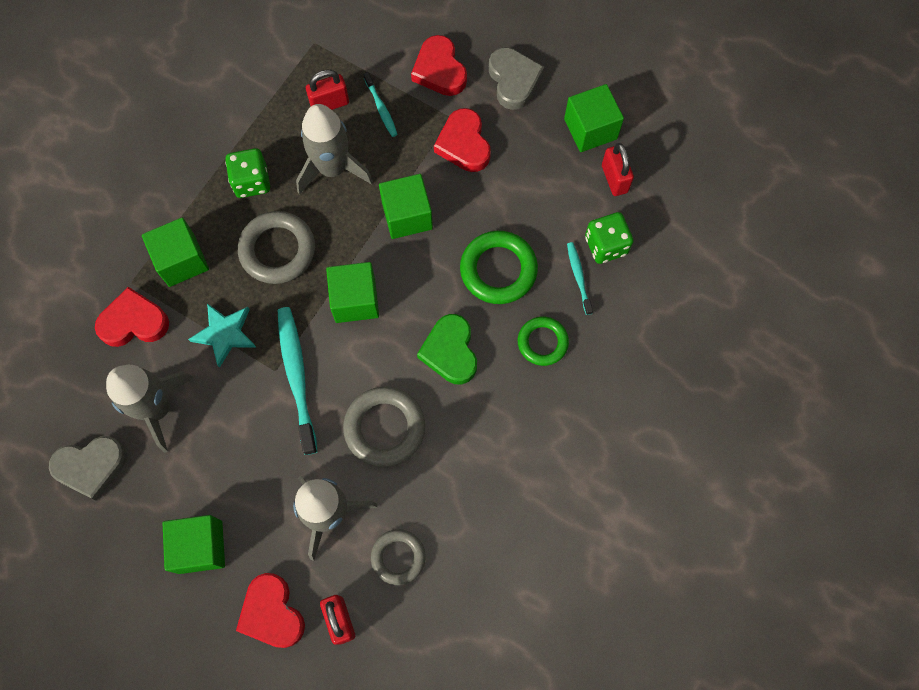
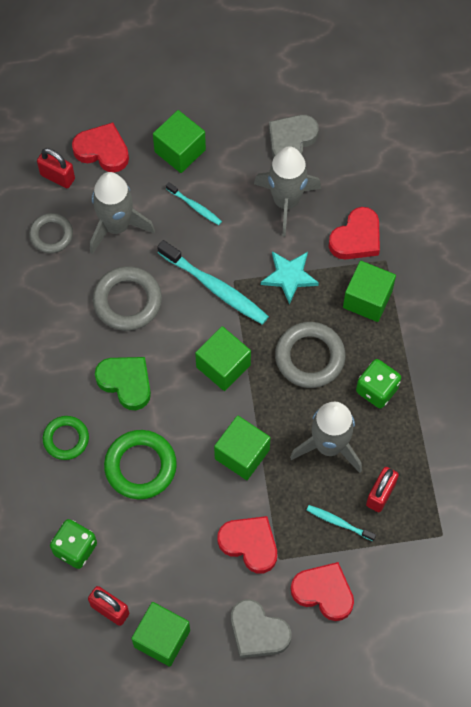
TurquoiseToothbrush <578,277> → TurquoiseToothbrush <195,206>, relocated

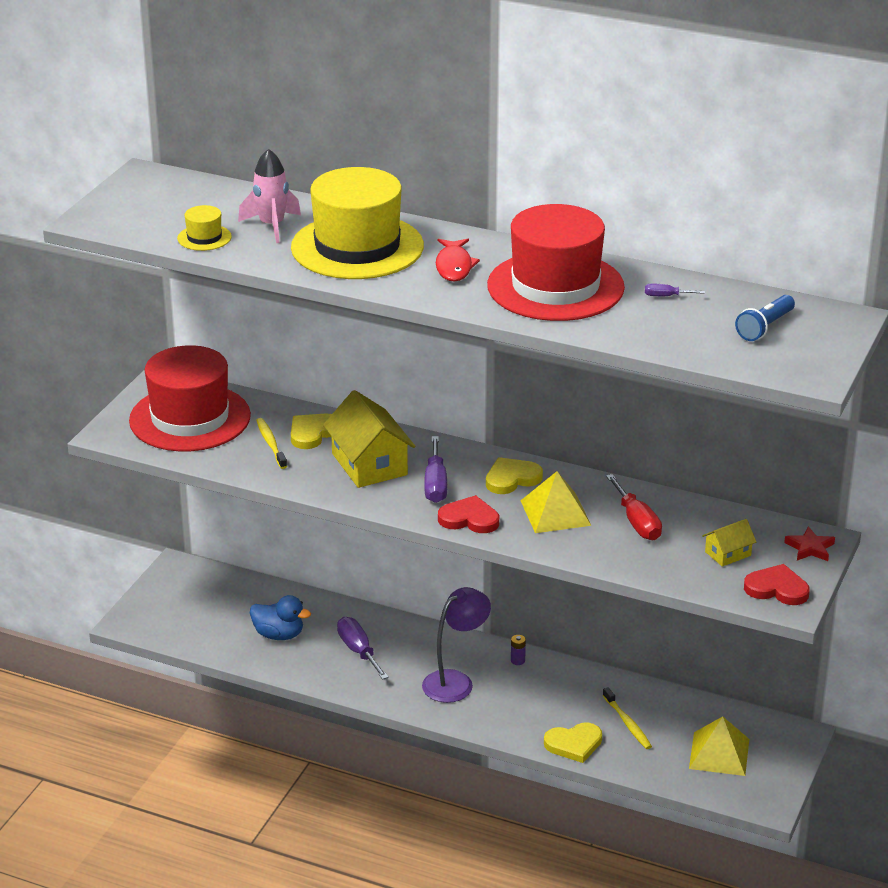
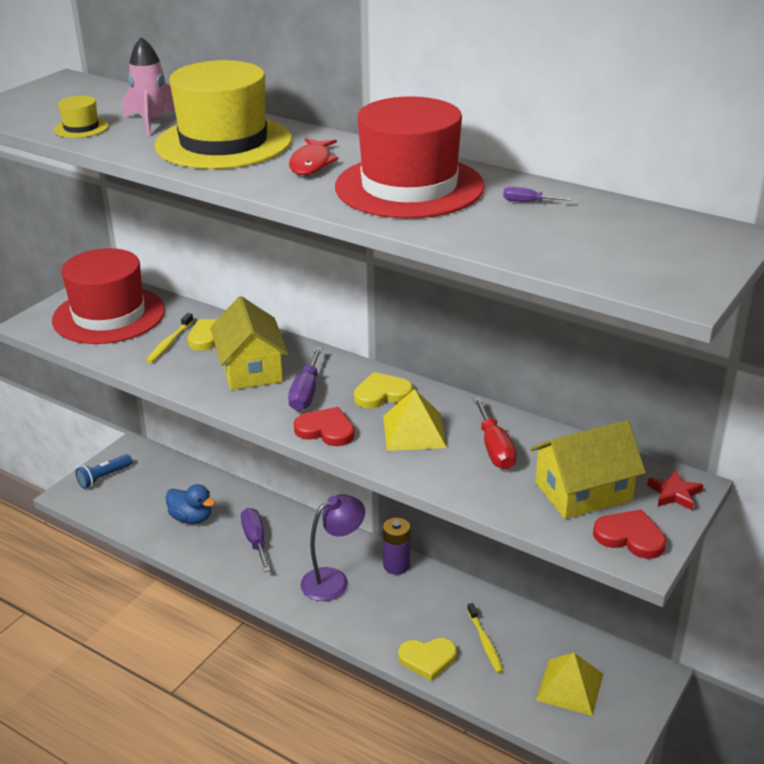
BlueFlashlight <765,327> → BlueFlashlight <104,477>, relocated
YellowToothbrush <271,443> → YellowToothbrush <169,343>, 150 degrees counterclockwise
PurpleBattery <517,660> → PurpleBattery <396,565>, x1.99
YellowHouse <728,554> → YellowHouse <583,491>, x1.98

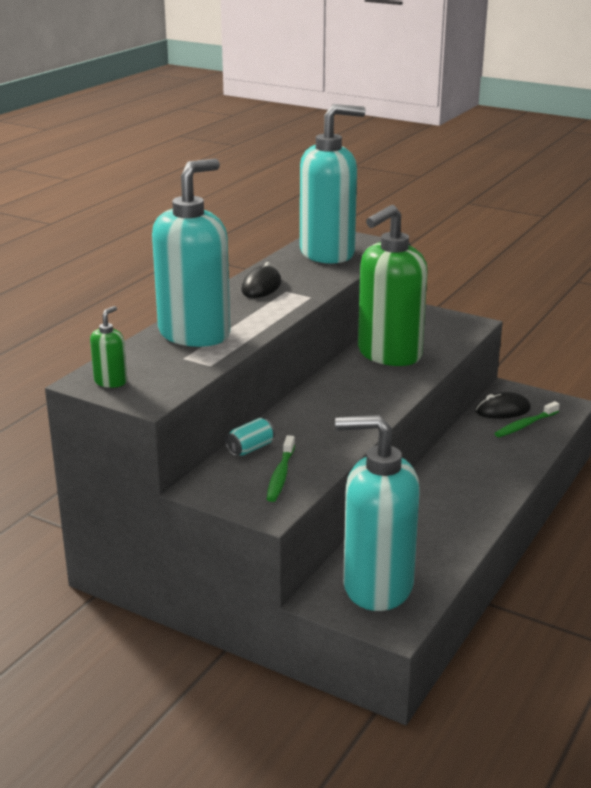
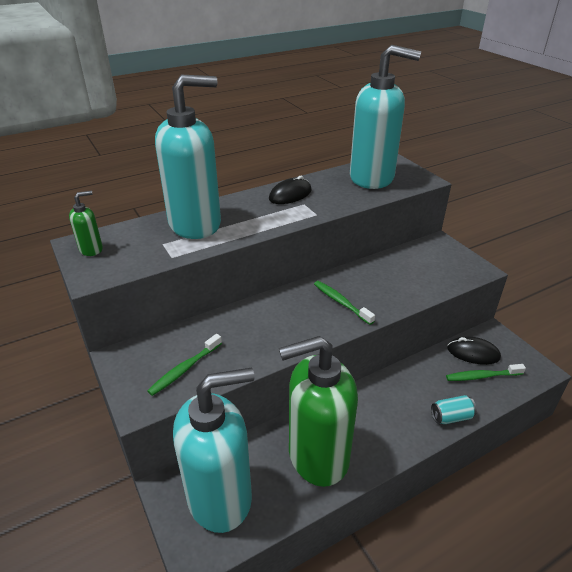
TurquoiseSoapDispenser <377,586> → TurquoiseSoapDispenser <220,497>, 120 degrees clockwise
GreenSoapDispenser <389,354> → GreenSoapDispenser <317,456>, relocated
- → GreenToothbrush <341,302>
TurquoiseCan <250,448> → TurquoiseCan <451,417>, relocated

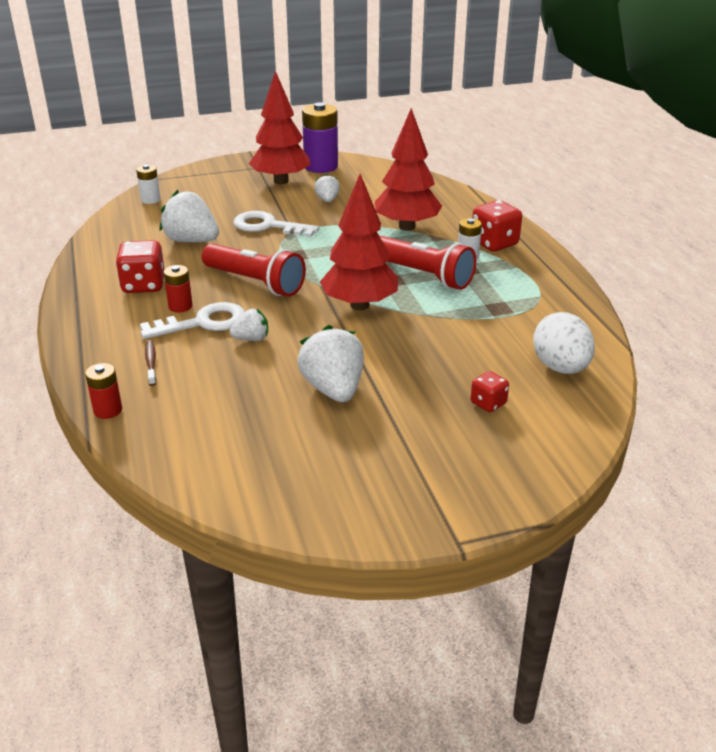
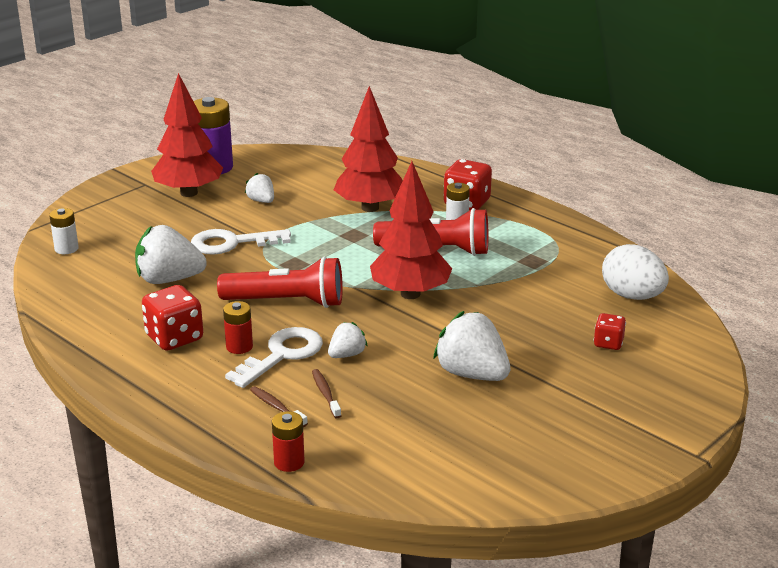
- → BrownToothbrush <325,394>

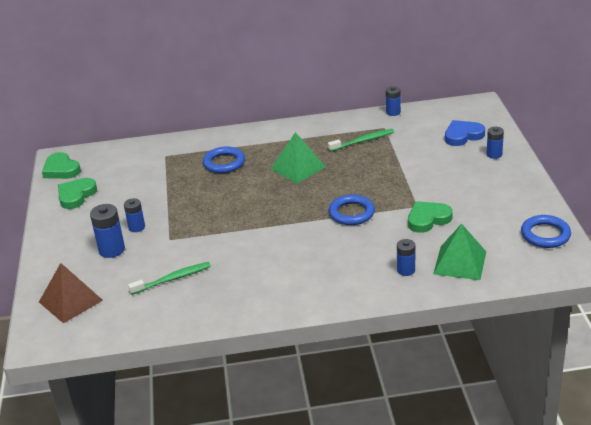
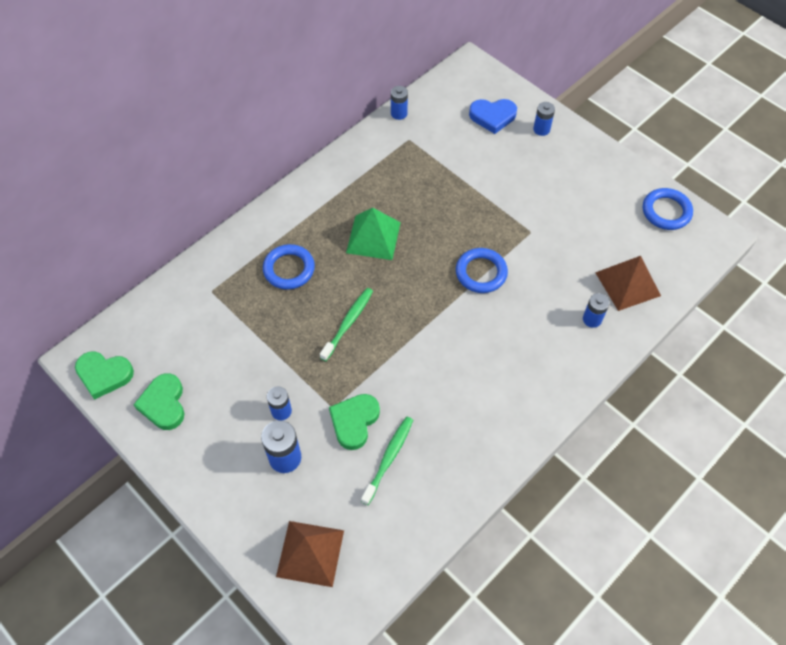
GreenToothbrush <363,141> → GreenToothbrush <348,323>, relocated
GreenHeart <428,219> → GreenHeart <354,421>, relocated
BlueHeart <463,135> → BlueHeart <492,116>, 120 degrees counterclockwise
GreenPyramid <460,262> → BrownPyramid <627,284>

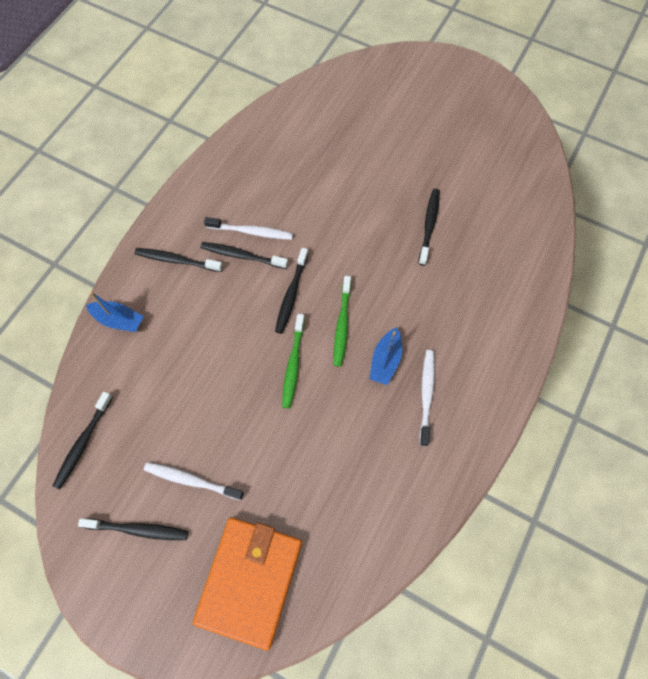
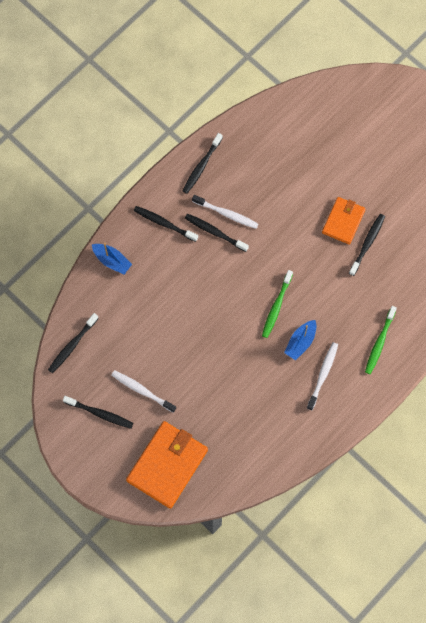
BlackToothbrush <291,294> → BlackToothbrush <201,166>, relocated
- → OrangeWallet <343,221>
GreenToothbrush <293,364> → GreenToothbrush <379,342>, relocated

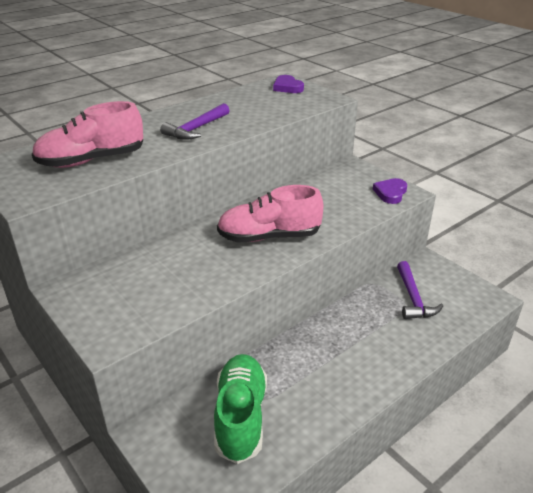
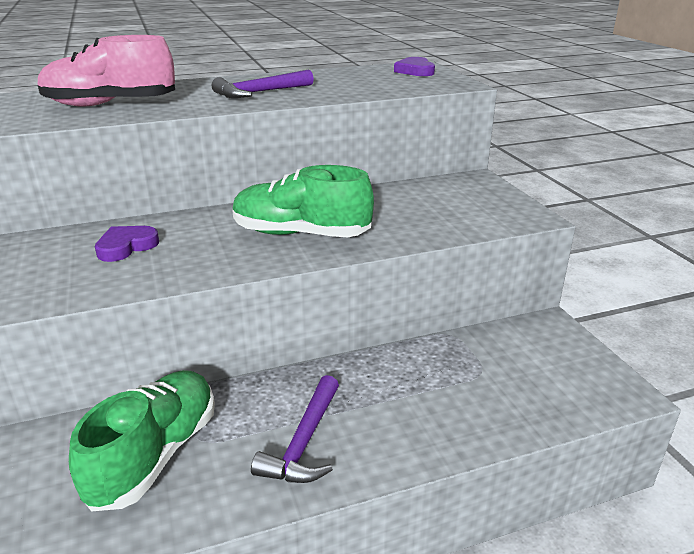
PurpleHeart <390,193> → PurpleHeart <126,246>, relocated
PinkShoe <269,237> → GreenShoe <301,234>
PurpleHammer <413,298> → PurpleHammer <304,442>, relocated

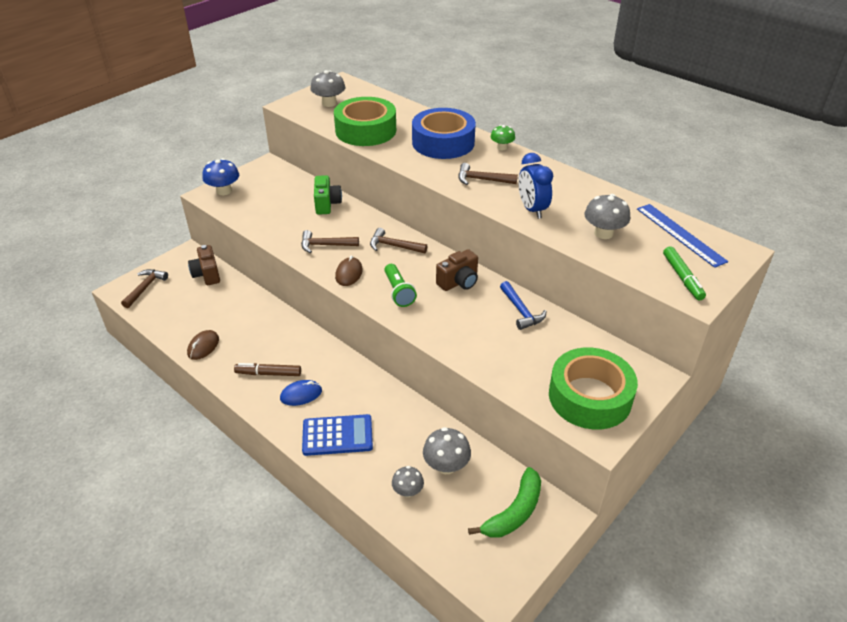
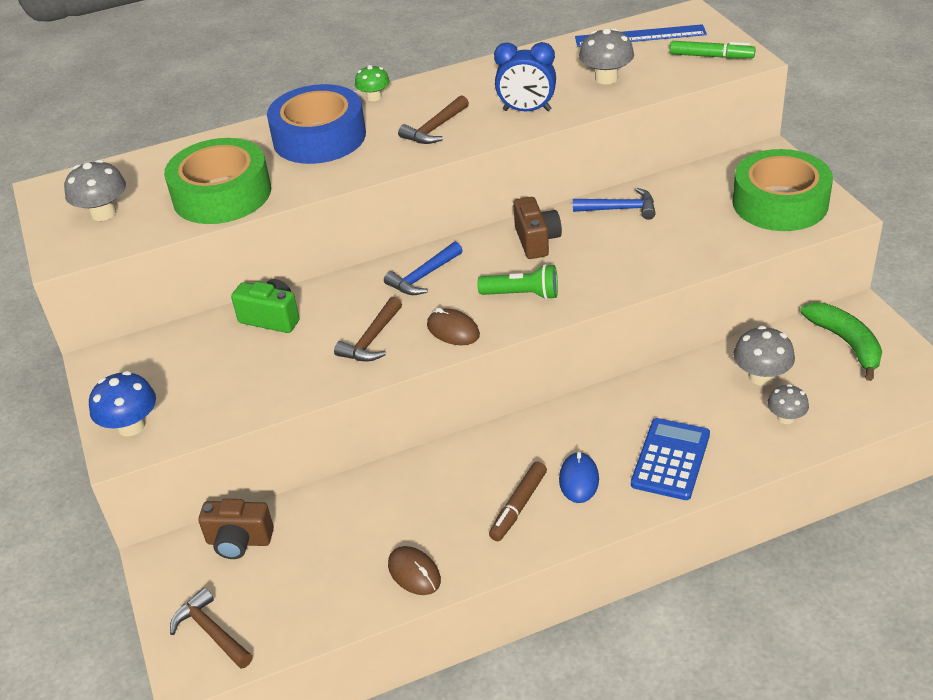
BrownHammer <394,246> → BlueHammer <423,277>

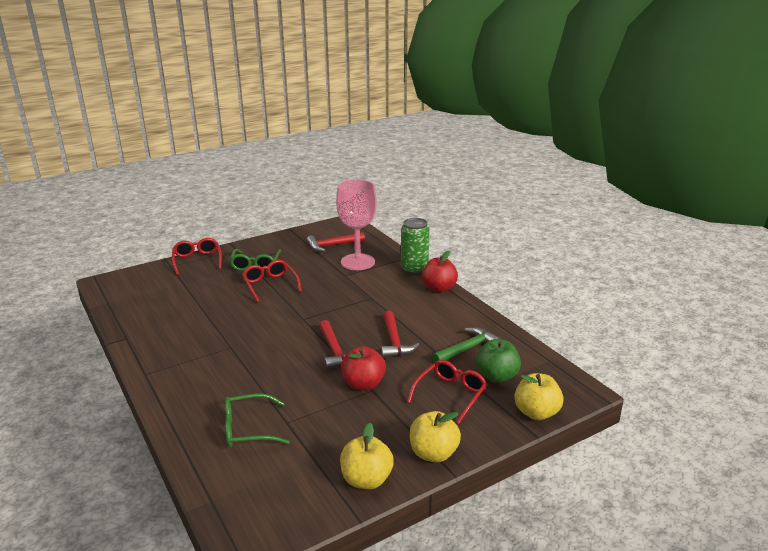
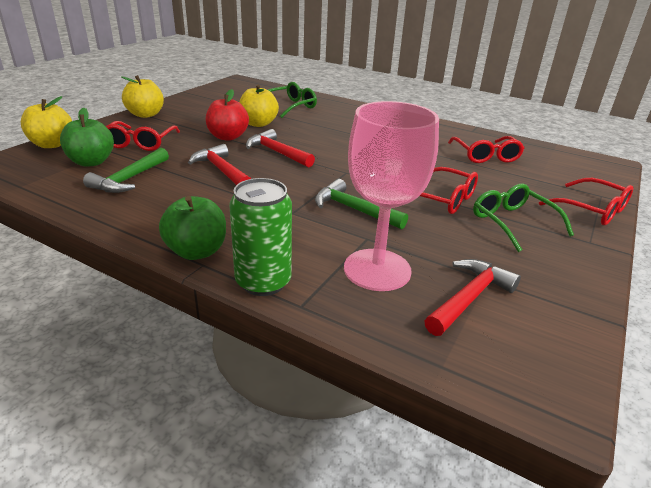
RedApple <439,288> → GreenApple <197,251>
YellowApple <366,480> → YellowApple <258,124>, relocated
- → GreenHammer <354,209>
- → RedGlasses <486,156>

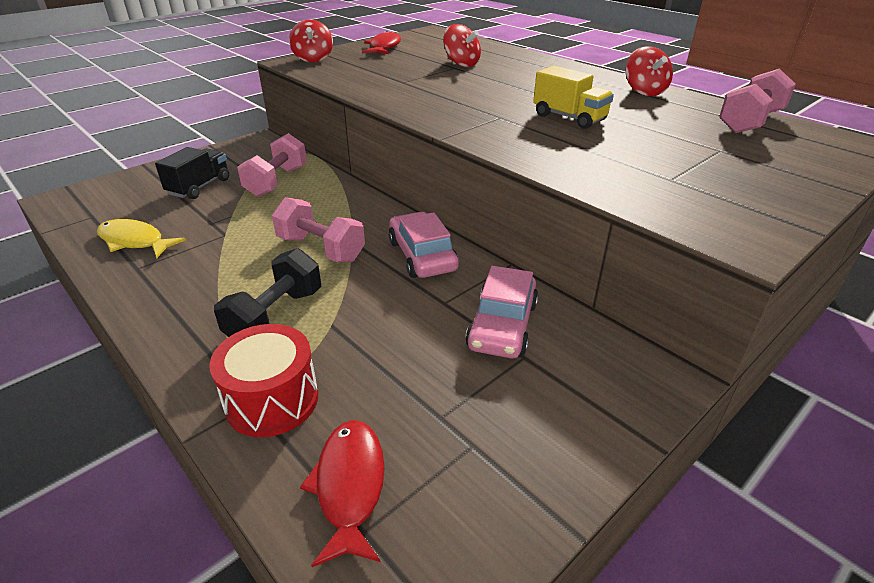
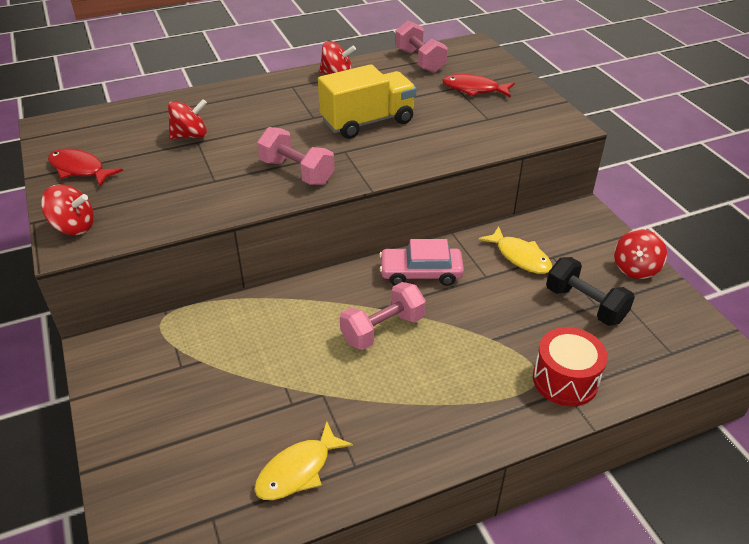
PinkDumbbell <277,181> → PinkDumbbell <297,172>, relocated
YellowTruck <569,118> → YellowTruck <367,122>, x1.52
RedFish <349,486> → RedFish <474,89>, relocated
PinkCar <502,325> → YellowFish <520,257>
BlackDumbbell <275,316> → BlackDumbbell <585,305>, relocated
- → RedSpinningTop <635,268>
BlackTruck <199,187> → -

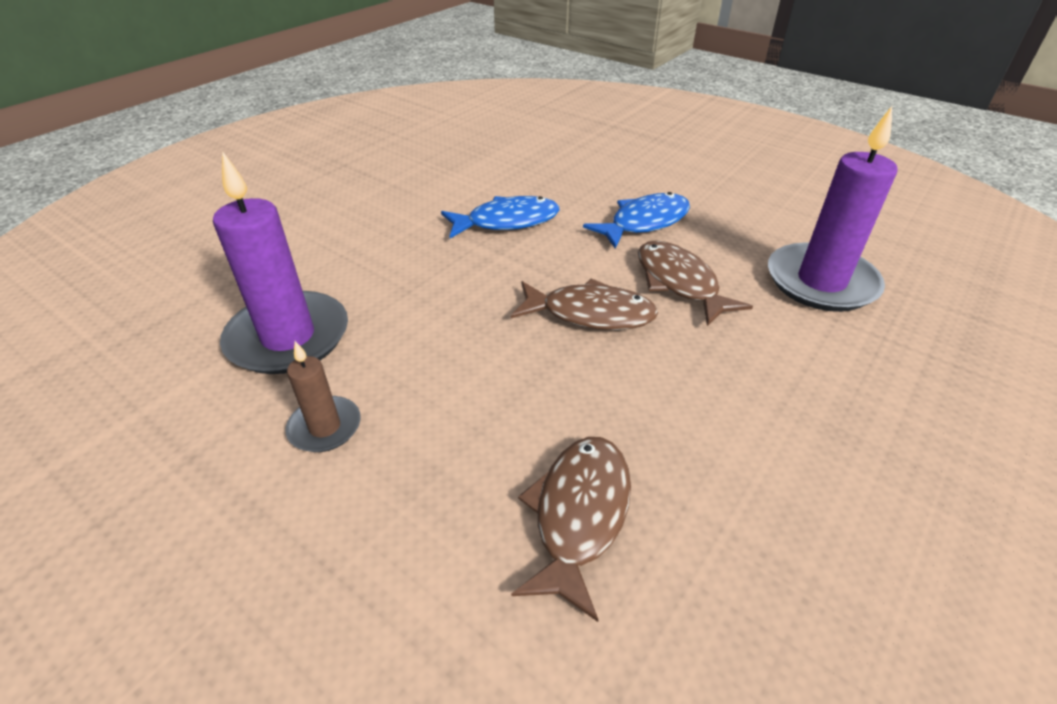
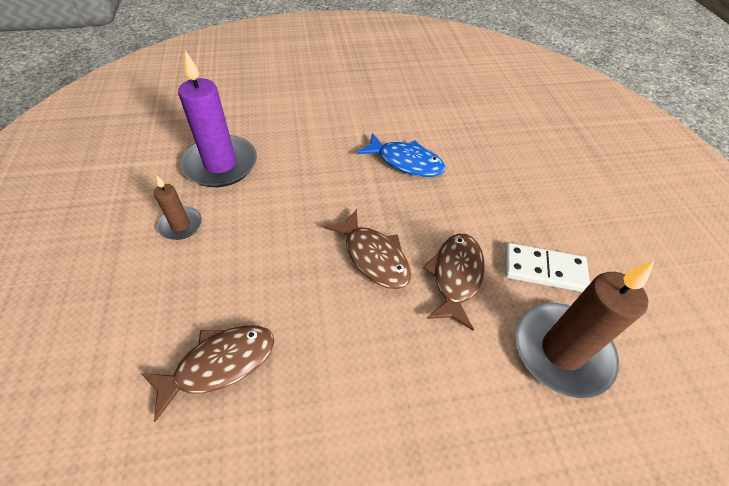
- → WhiteDomino <544,269>
PurpleCandle <821,282> → BrownCandle <562,351>
BlueFish <644,222> → -

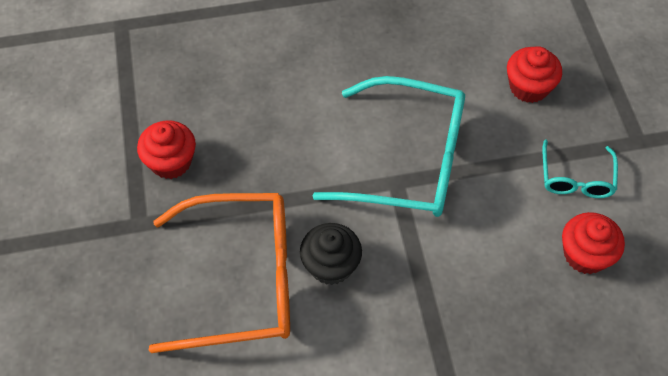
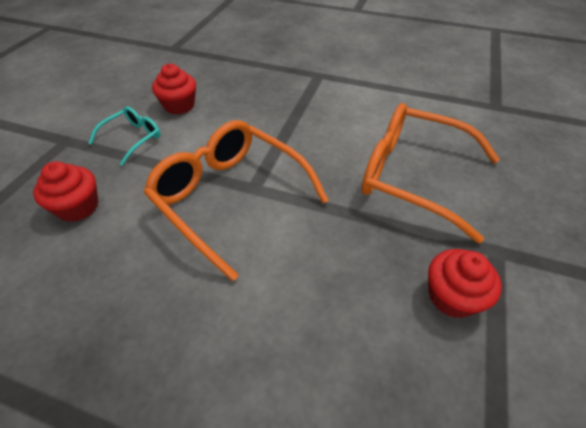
TurquoiseGlasses <408,160> → OrangeGlasses <230,198>
BlackCupcake <331,265> → -

